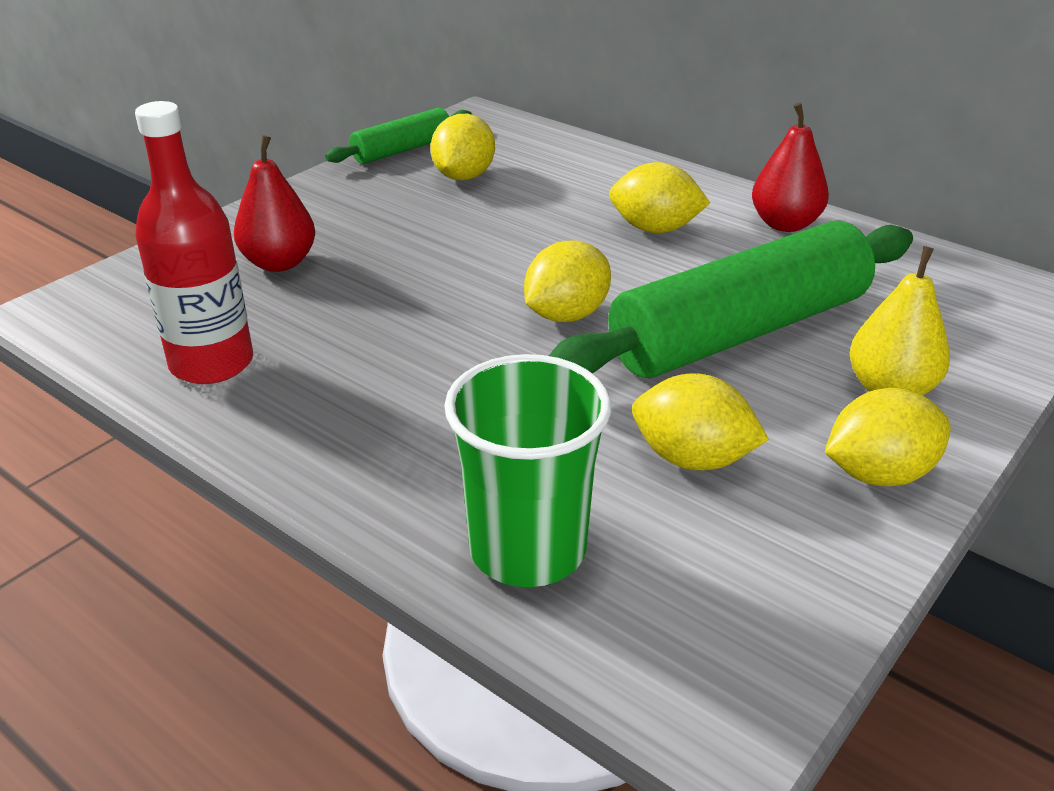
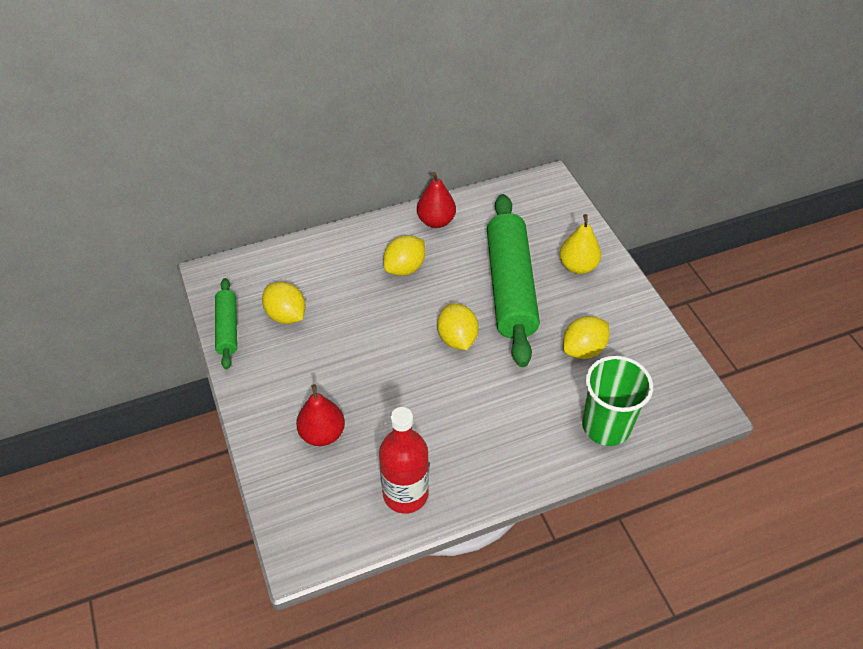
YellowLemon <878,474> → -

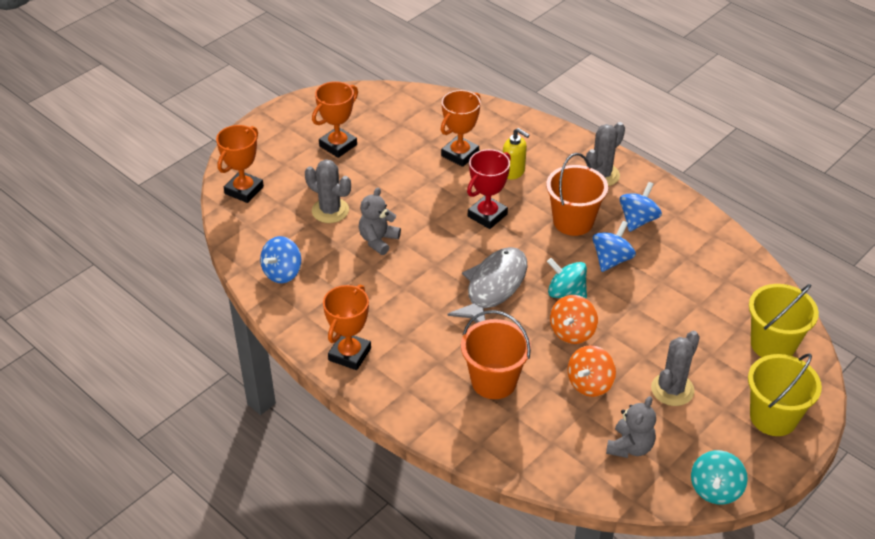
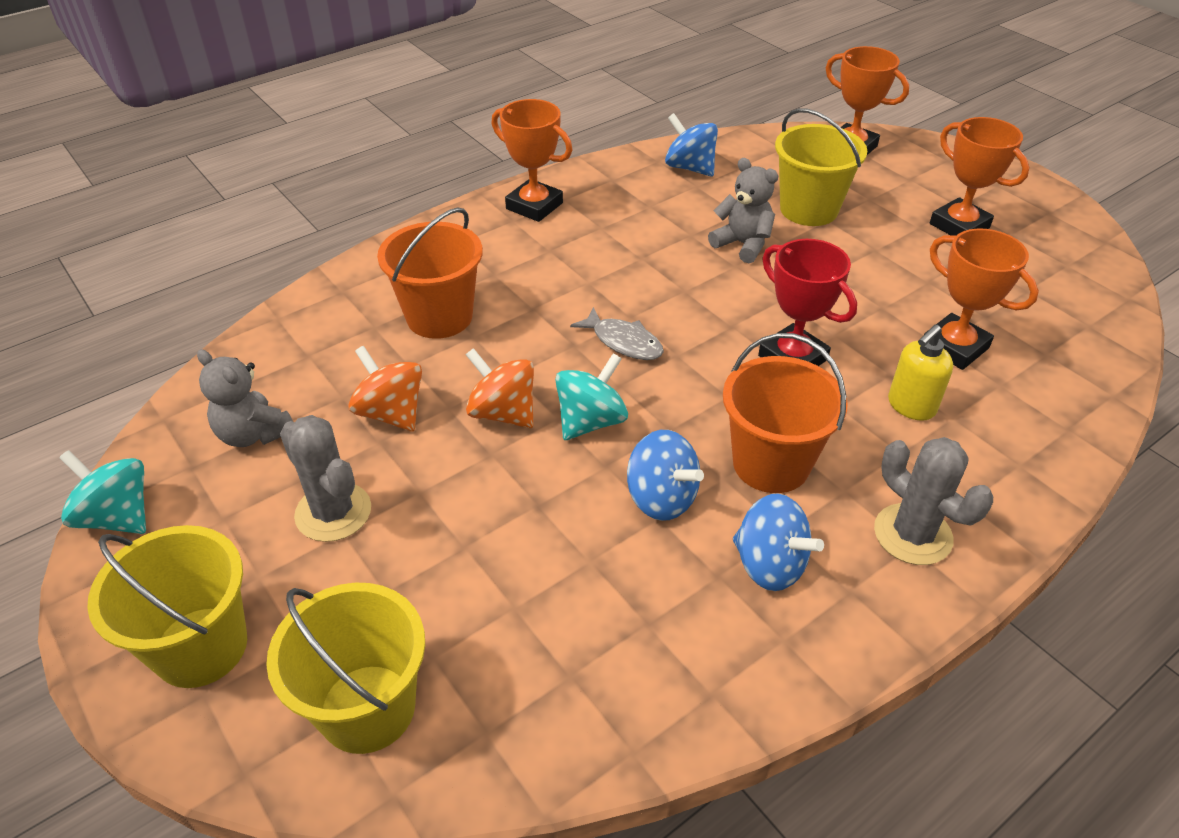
GreyFish <493,287> → GreyFish <623,342>, x0.55
GreyCactus <330,210> → YellowBucket <808,209>

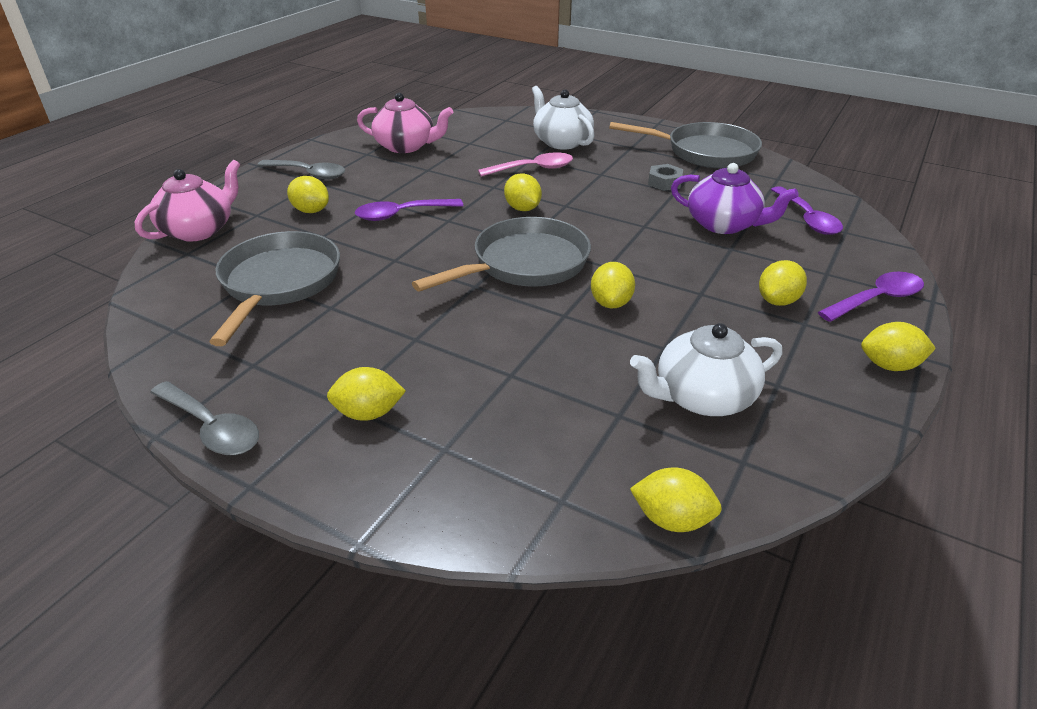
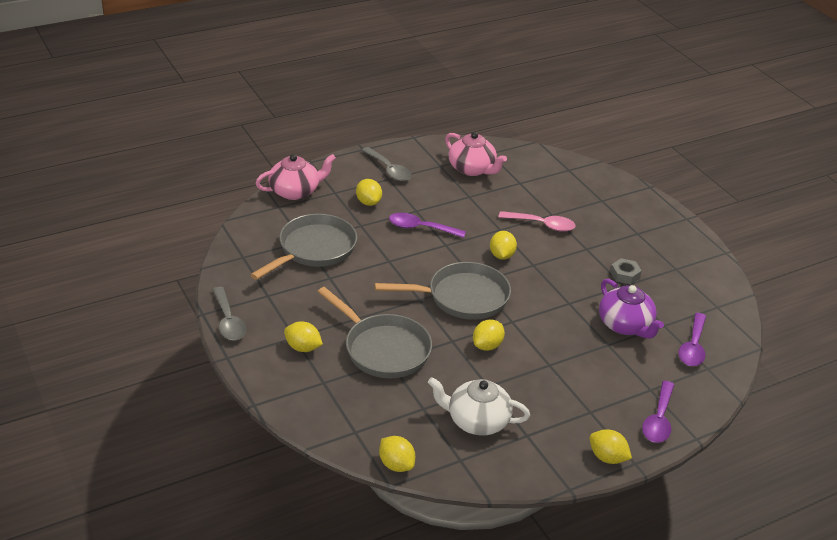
GreyPan <705,152> → GreyPan <383,349>, relocated
PurpleSpoon <876,299> → PurpleSpoon <658,420>, 105 degrees clockwise
WhiteTeapot <561,142> → -
YellowLemon <777,301> → -

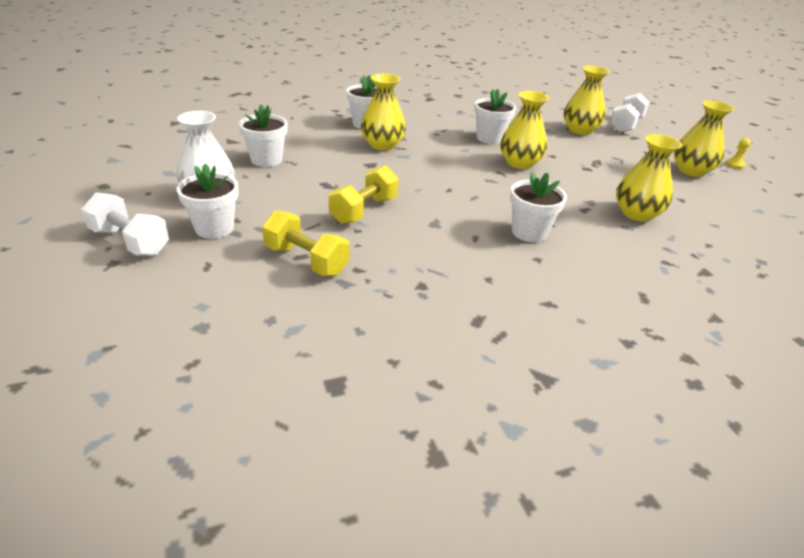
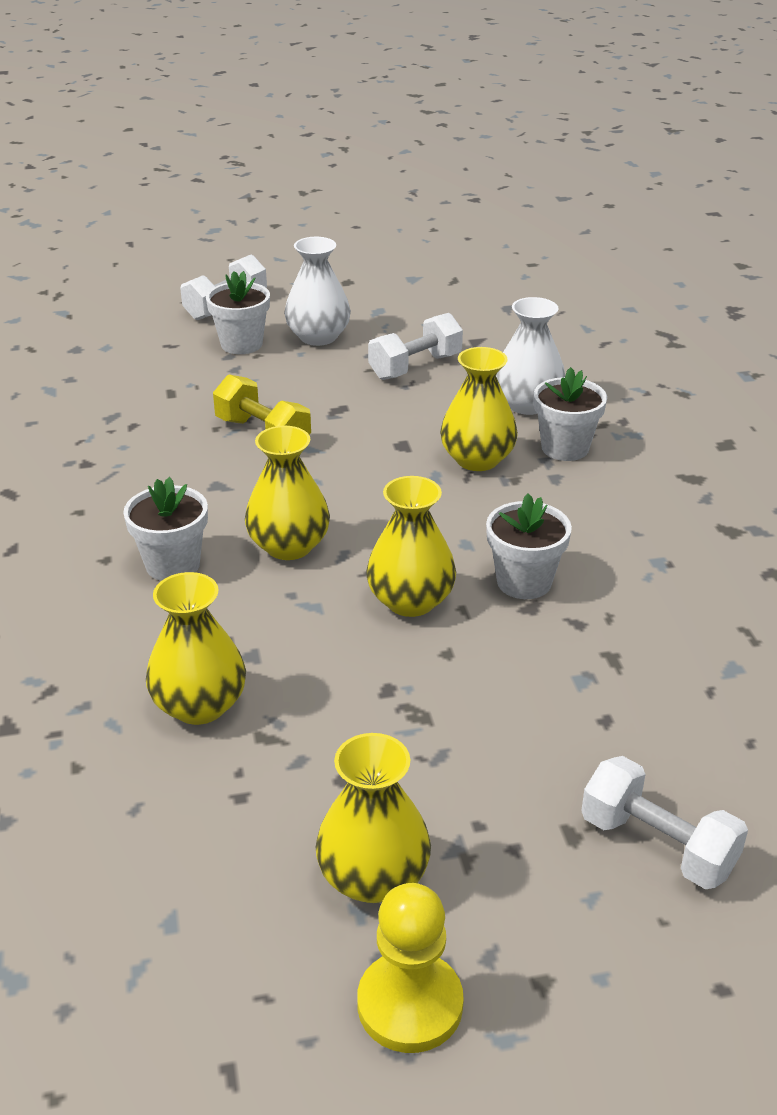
YellowVase <580,130> → YellowVase <289,546>, relocated
YellowPawn <735,164> → YellowPawn <410,1004>, x2.14
WhiteFlowerPot <266,160> → WhiteDumbbell <415,367>
- → WhiteVase <527,404>
YellowDumbbell <306,260> → -

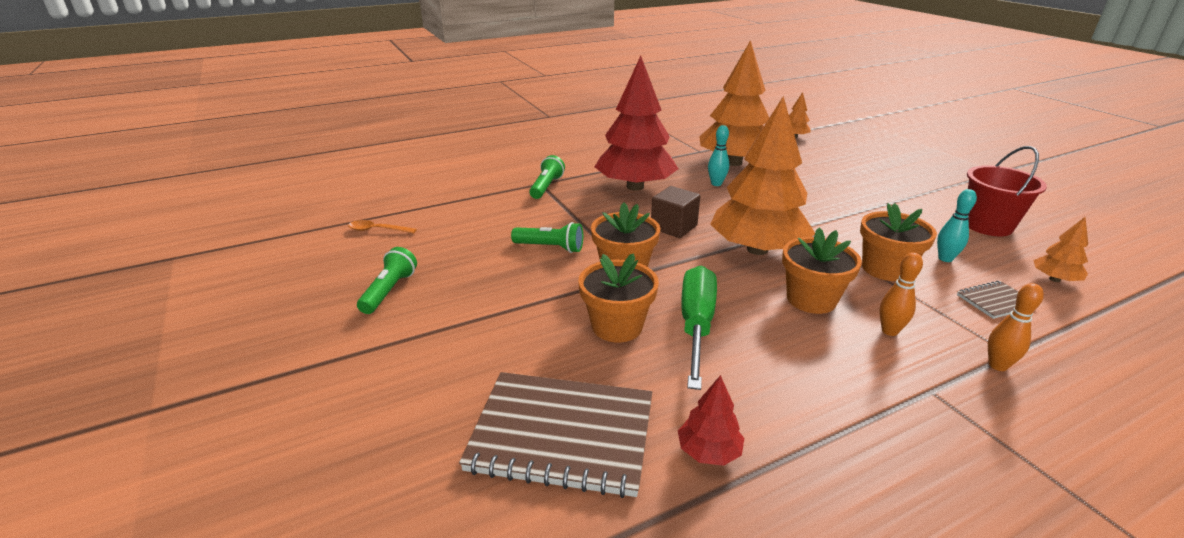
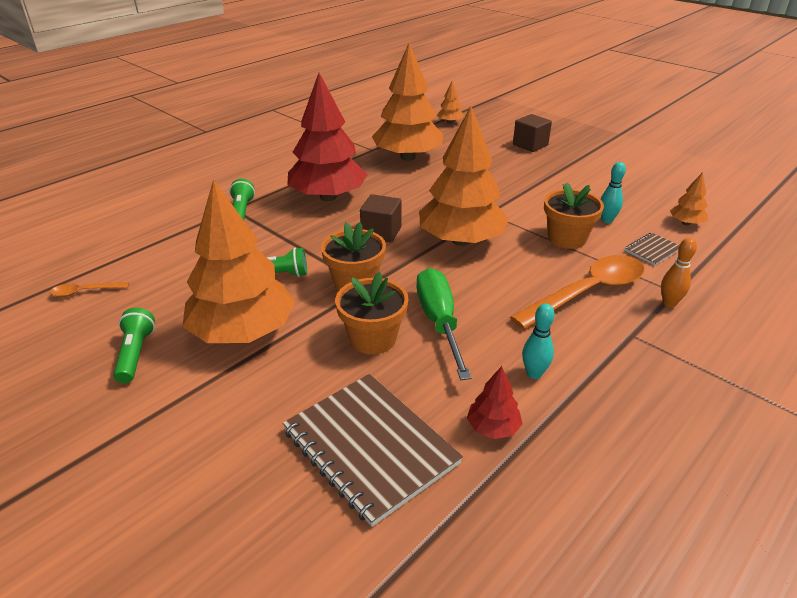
- → OrangeTree <243,332>
BrownNotebook <562,434> → BrownNotebook <370,447>, 60 degrees clockwise
OrangeBowlingPin <889,331> → OrangeSpoon <587,292>
- → BrownCube <530,145>
TurquoiseBowlingPin <716,184> → TurquoiseBowlingPin <534,373>, relocated
OrangeFlowerPot <811,299> → -
RedBucket <987,225> → -

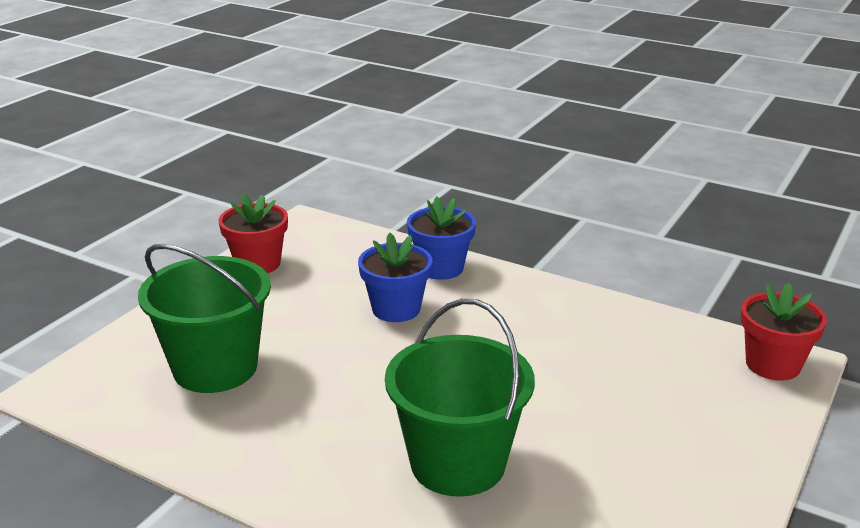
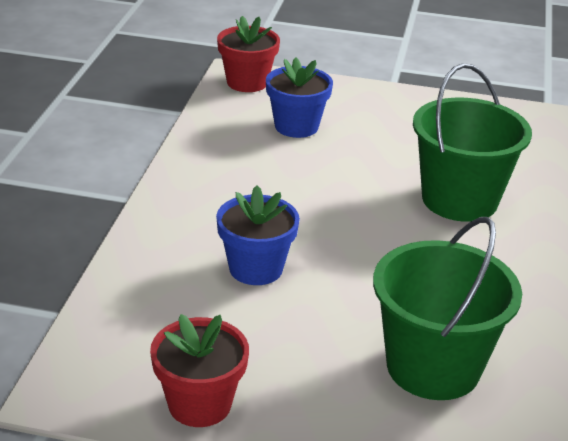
BlueFlowerPot <441,268> → BlueFlowerPot <296,126>, relocated

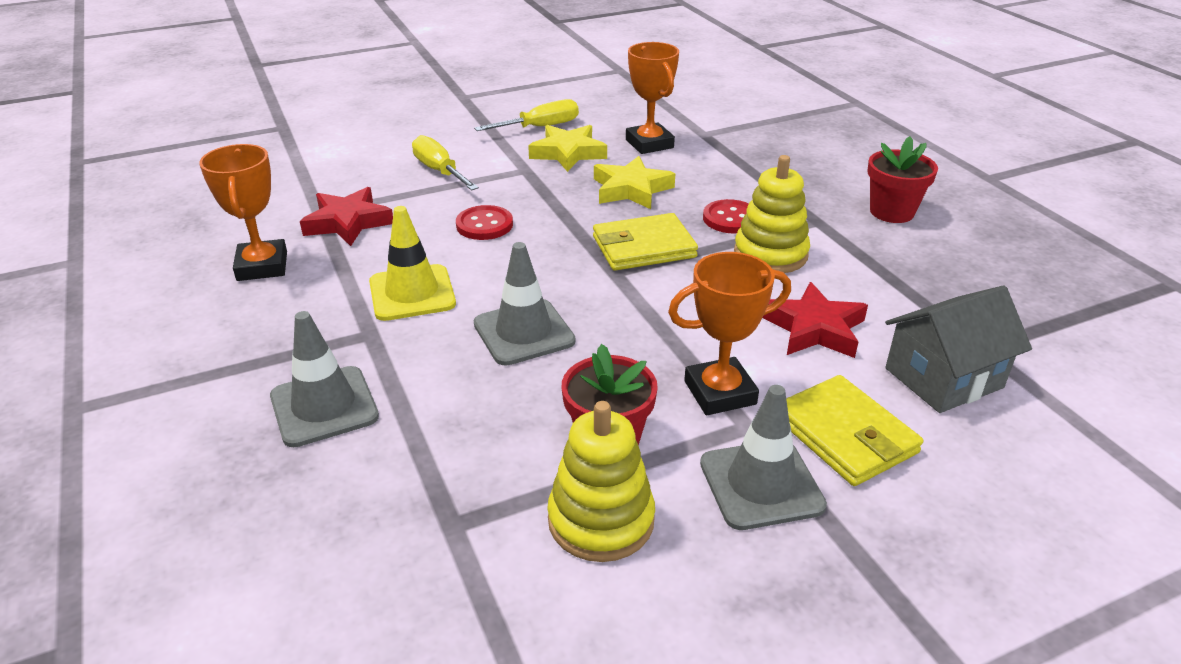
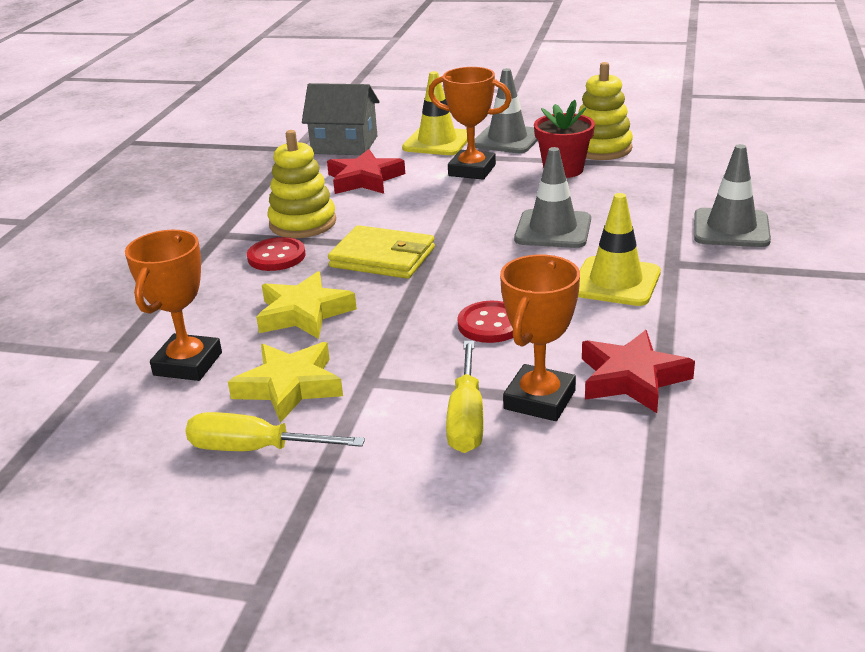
YellowWallet <844,435> → YellowTrafficCone <437,142>
OrangeTrophy <262,266> → OrangeTrophy <539,400>, relocated
RedFlowerPot <891,212> → -

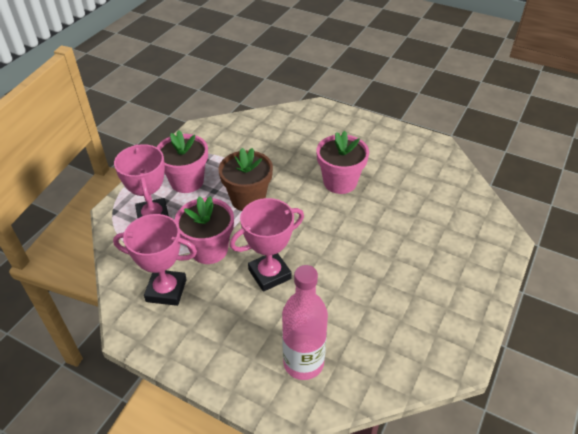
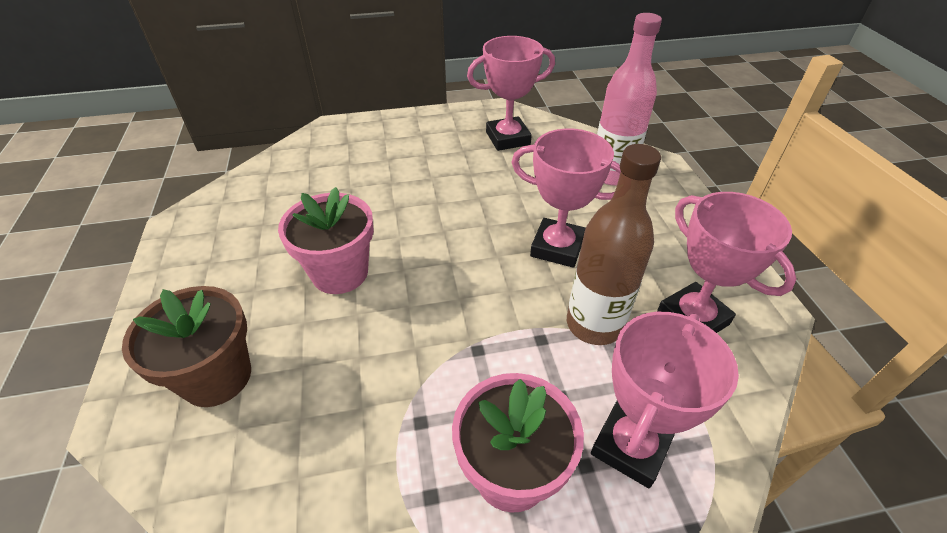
BrownFlowerPot <248,199> → BrownFlowerPot <217,377>, relocated
- → PinkTrophy <508,138>
PinkFlowerPot <209,249> → BrownBottle <594,324>

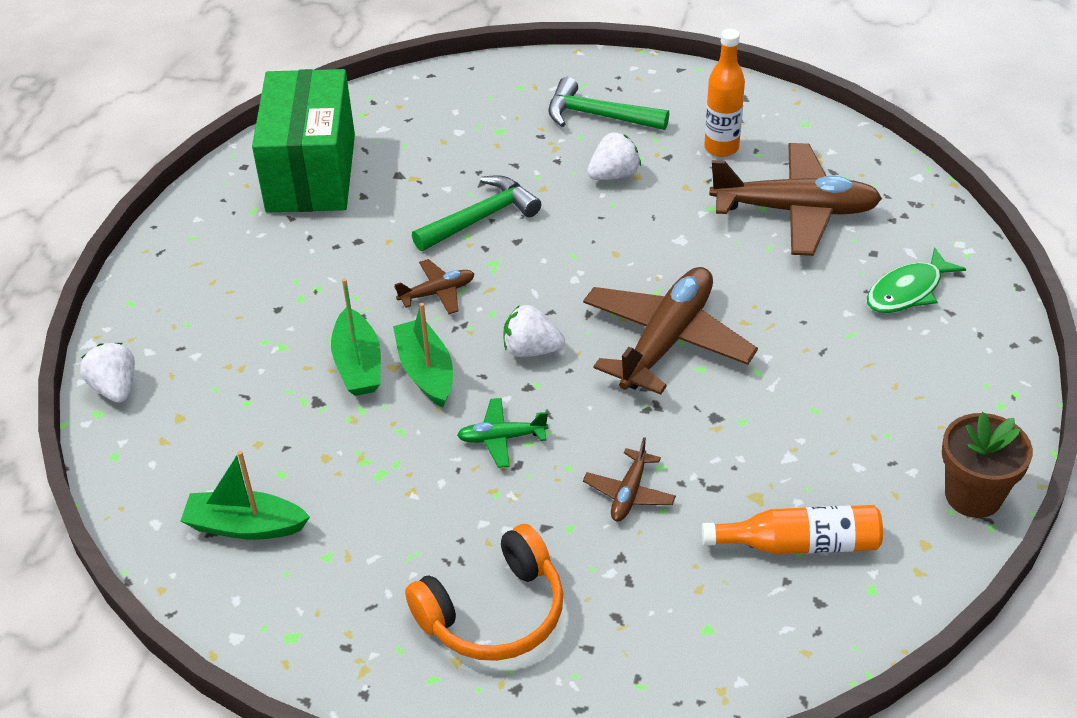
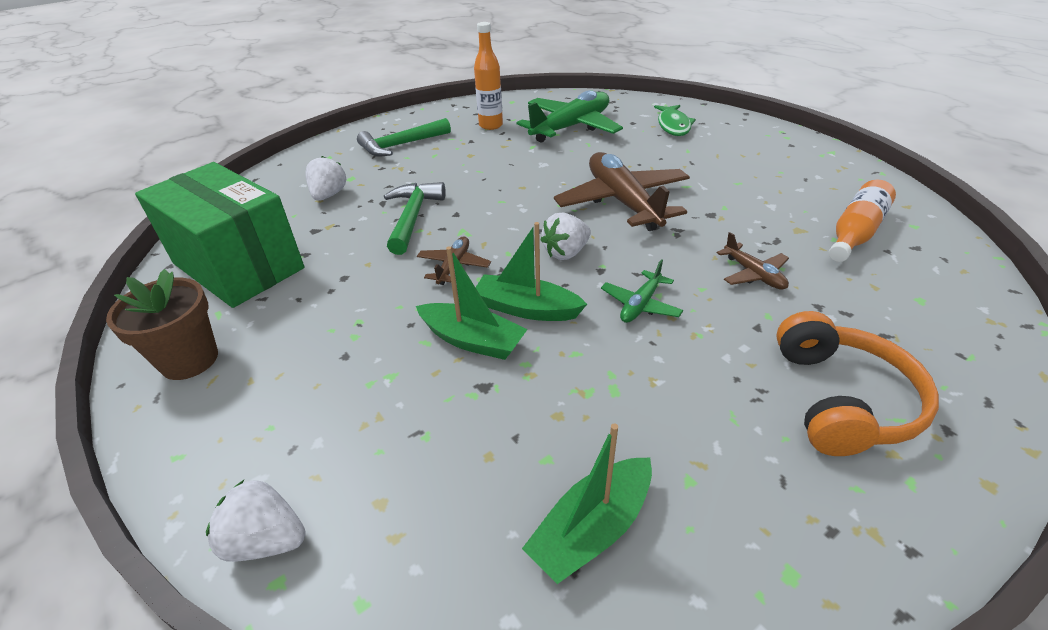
BrownFlowerPot <973,495> → BrownFlowerPot <189,360>, relocated
WhiteStrawberry <614,175> → WhiteStrawberry <329,195>, relocated
BrownPlane <795,210> → GreenPlane <571,127>

